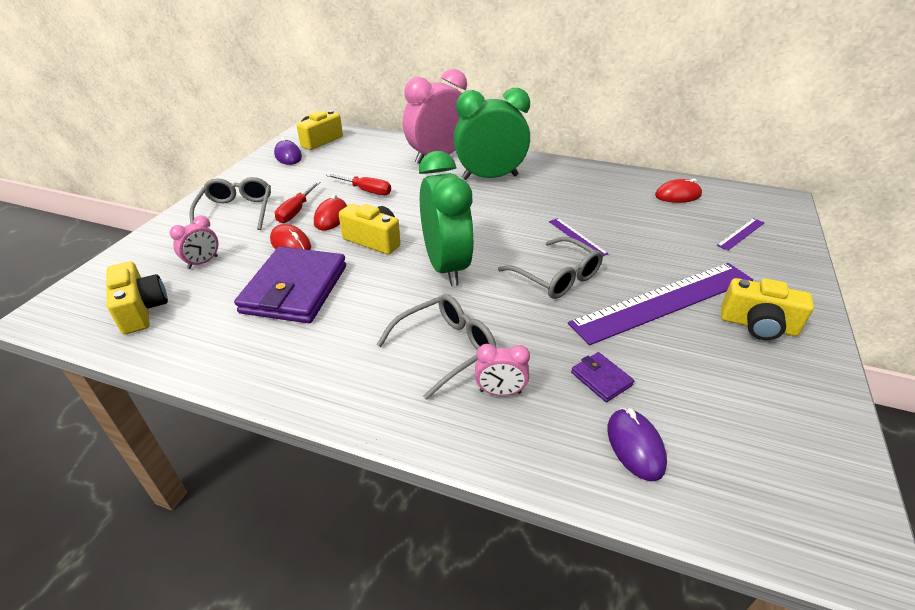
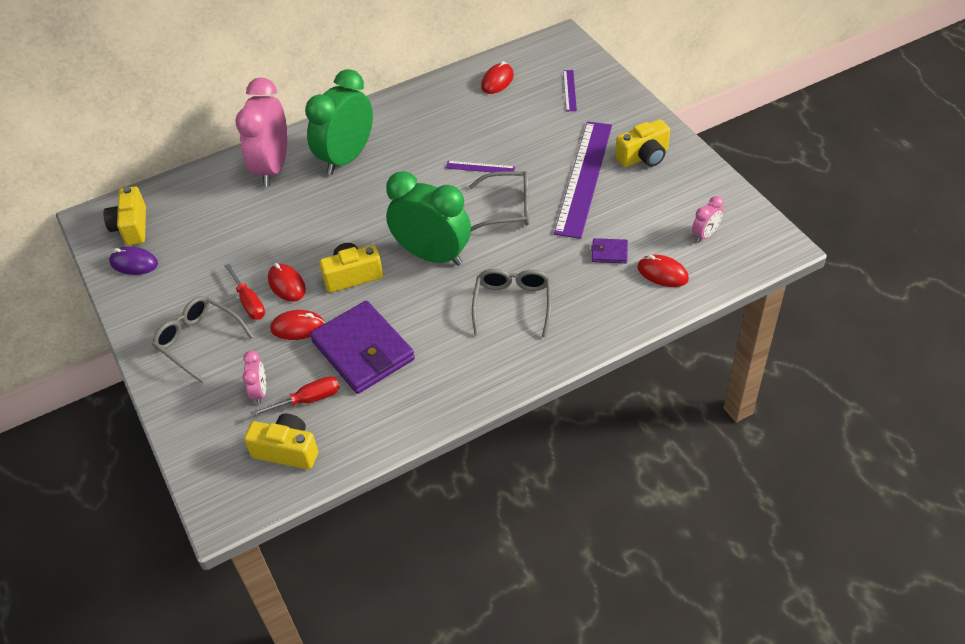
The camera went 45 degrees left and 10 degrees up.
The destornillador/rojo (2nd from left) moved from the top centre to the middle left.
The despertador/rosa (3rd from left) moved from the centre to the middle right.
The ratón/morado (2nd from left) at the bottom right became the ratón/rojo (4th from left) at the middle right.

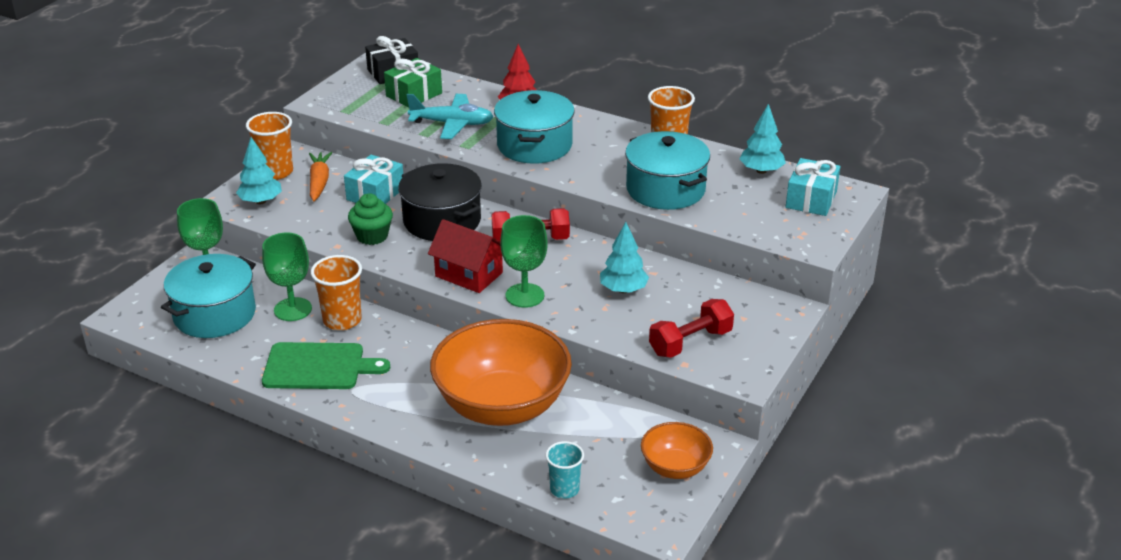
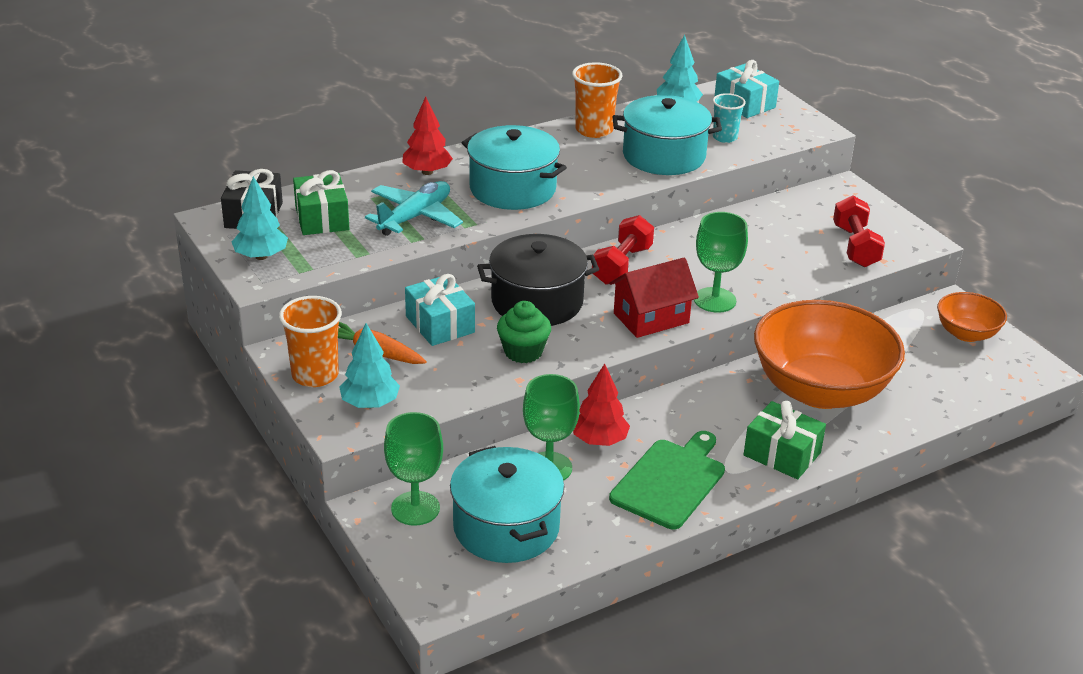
The camera went 60 degrees left and 0 degrees up.
The árbol/turquesa (2nd from left in the first image) moved from the centre to the top left.
The vaso/naranja (2nd from left) at the middle left was replaced by the árbol/rojo (2nd from left) at the centre.
The vaso/turquesa moved from the bottom centre to the top right.
The regalo/verde (2nd from left) at the middle right appeared.

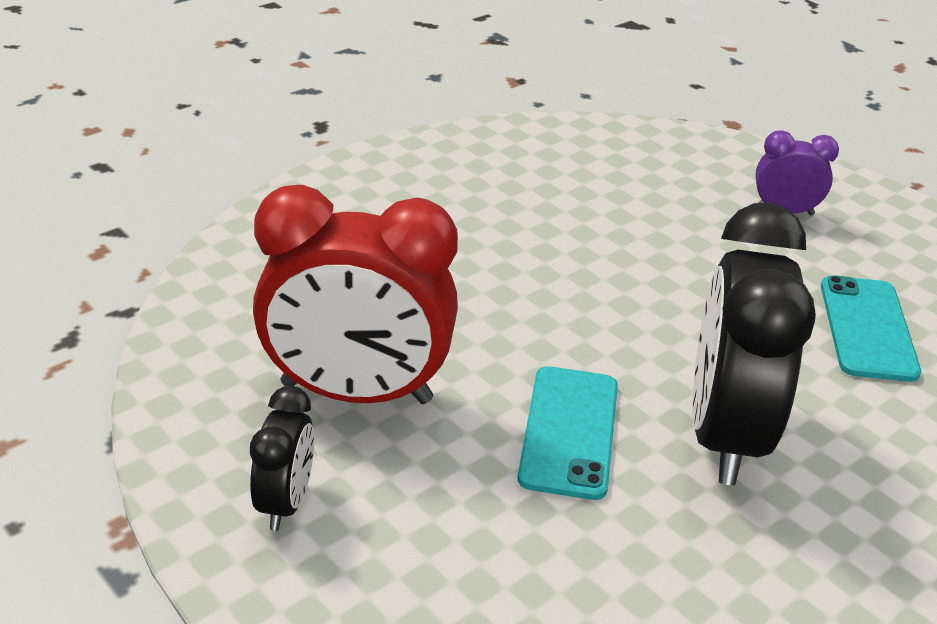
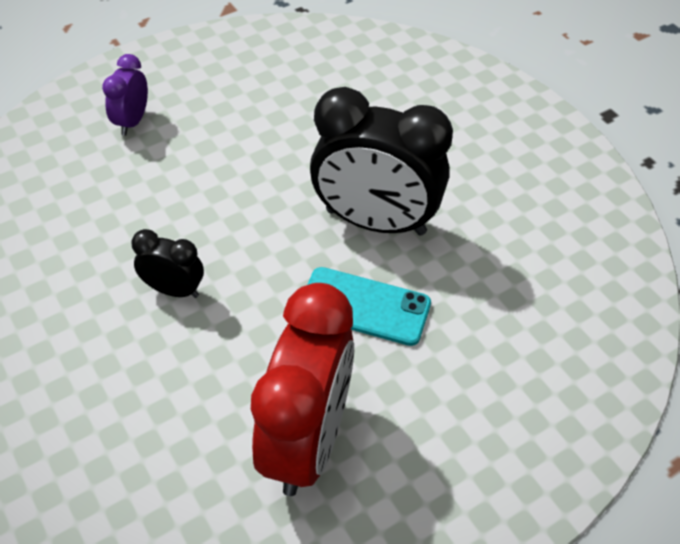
The camera went 80 degrees left and 15 degrees up.
The móvil/turquesa (2nd from left) at the middle right disappeared.
The despertador/negro (1st from left) moved from the bottom left to the middle left.

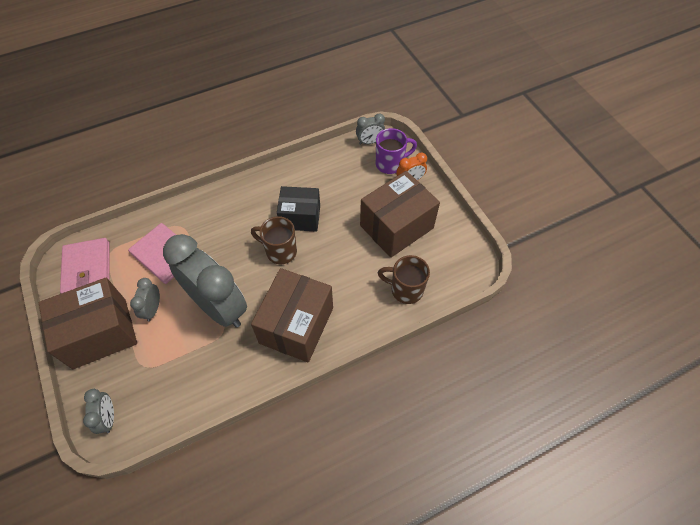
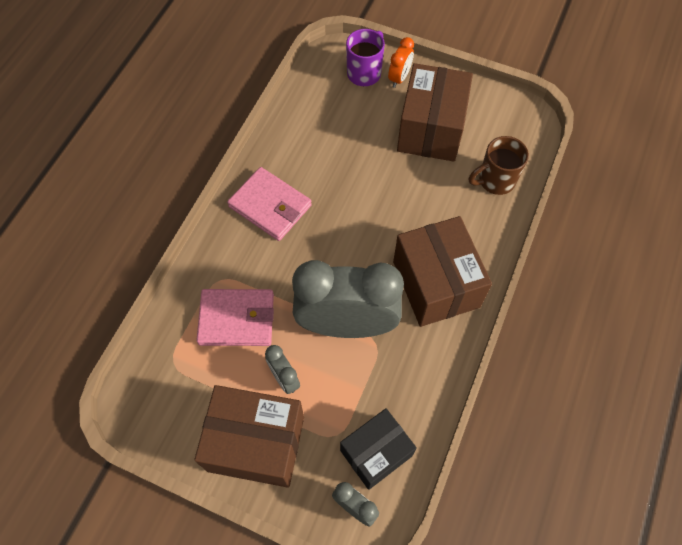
The camera went 40 degrees left and 5 degrees up.
The despertador/gris (4th from left) at the top centre disappeared.
The caja/negro moved from the centre to the bottom centre.
The taza/marrón (1st from left) at the centre disappeared.
The cartera/rosa (1st from left in the first image) moved from the middle left to the centre.
The caja/marrón (1st from left) at the middle left turned 75 degrees clockwise.

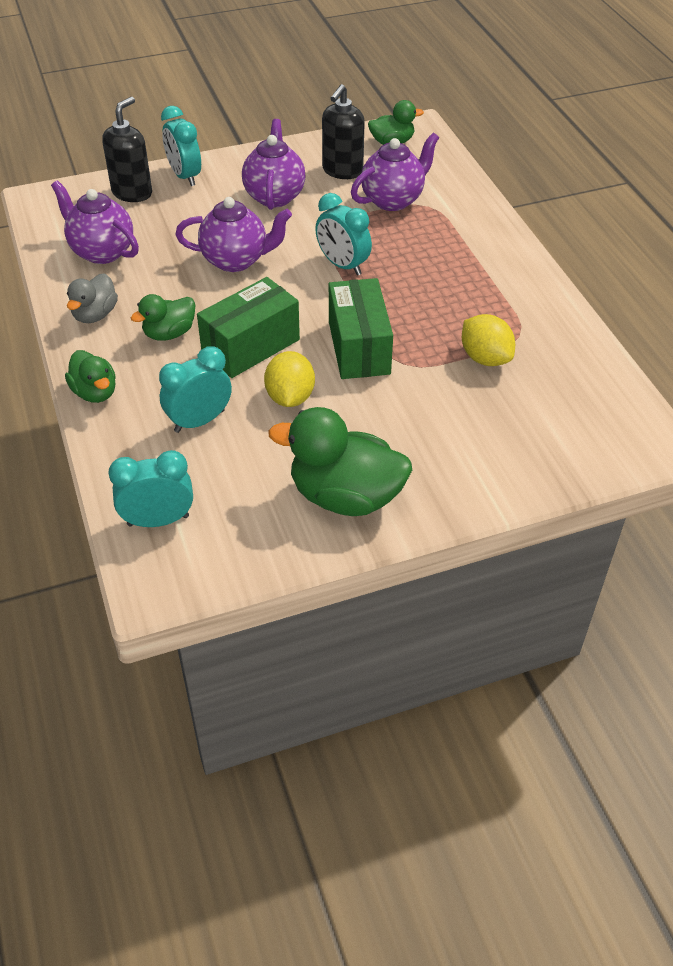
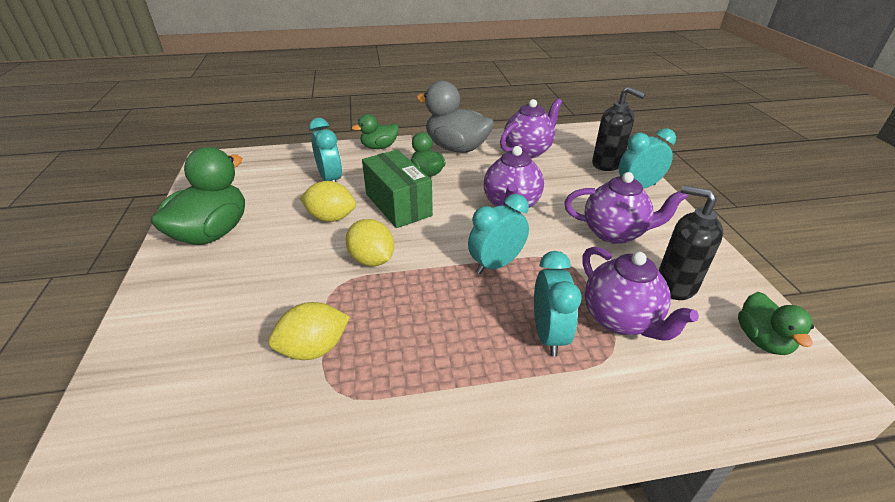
The camera went 100 degrees right and 10 degrees down.
The pato/gris at the top left changed to 1.79 times the size.
The caja/verde (2nd from left) at the centre was replaced by the limón/amarillo (3rd from left) at the centre.
The despertador/turquesa (1st from left in the first image) moved from the middle left to the centre.

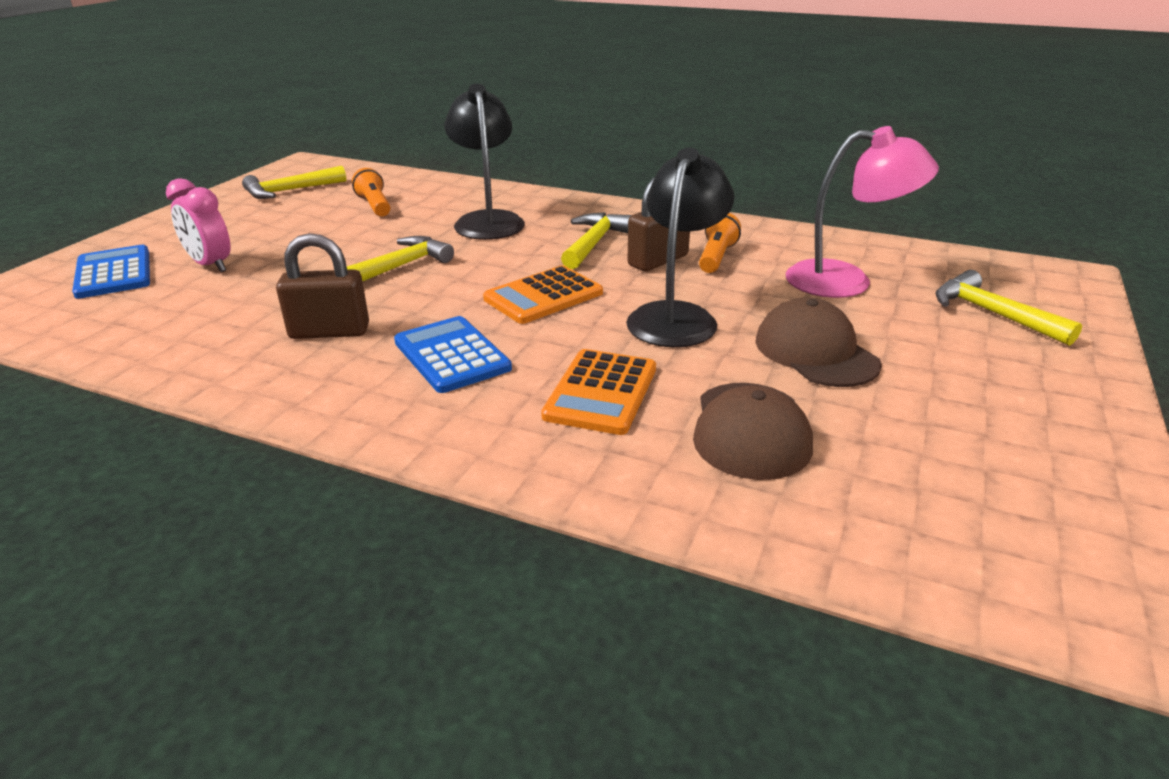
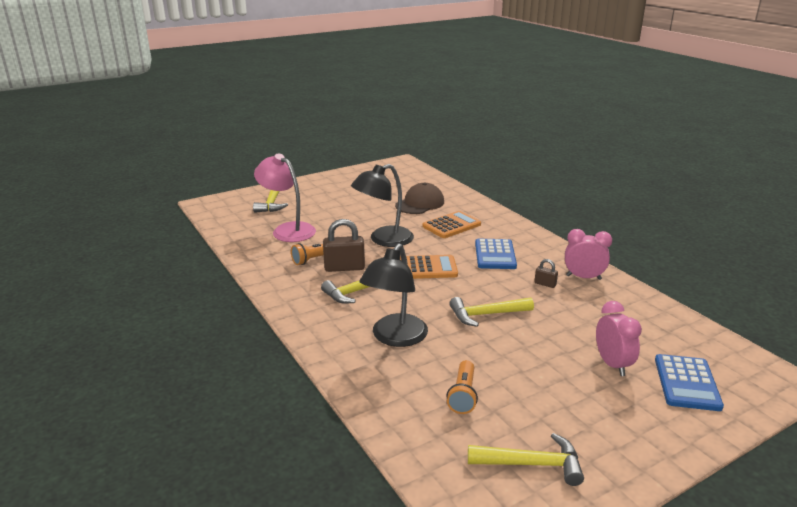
The camera went 145 degrees left and 5 degrees down.
The candado/marrón (1st from left in the first image) at the middle left changed to 0.51 times the size.
The gorra/marrón (2nd from left) at the middle right disappeared.
The despertador/rosa (1st from left) at the middle right appeared.

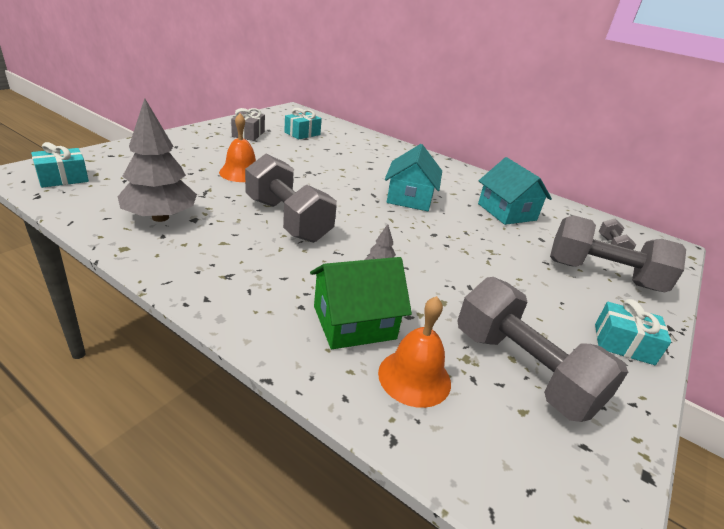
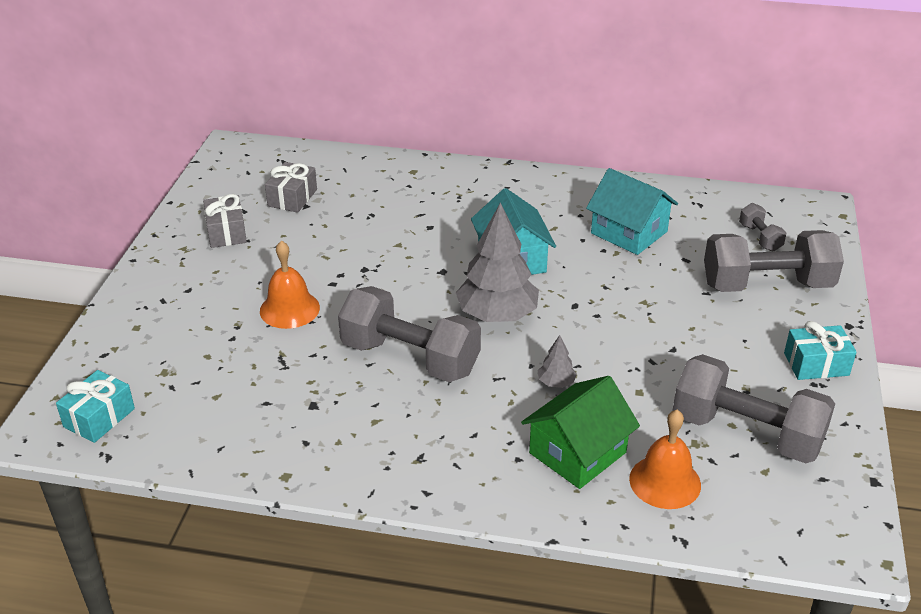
The camera went 20 degrees left and 5 degrees up.
The árbol/gris (1st from left) moved from the top left to the centre.
The regalo/turquesa (2nd from left) at the top centre became the regalo/gris (2nd from left) at the top left.

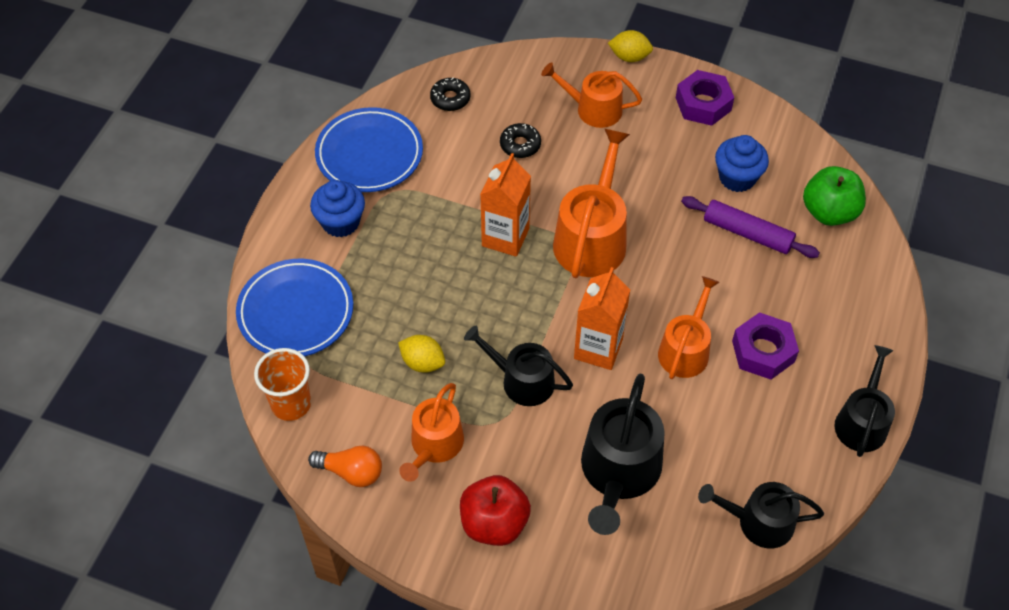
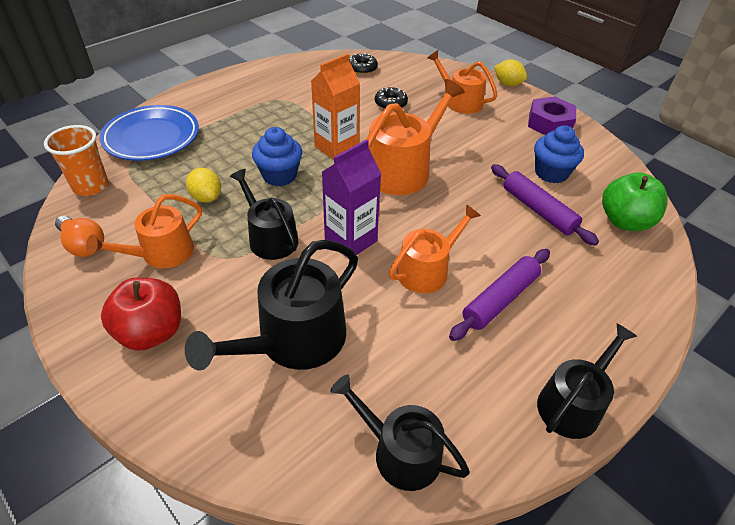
The camera went 25 degrees right and 10 degrees down.
The plato/azul (2nd from left) at the top centre disappeared.
The magdalena/azul (1st from left) moved from the centre to the top centre.
The cartón de leche/naranja (2nd from left) at the centre became the cartón de leche/morado at the centre.
The tuerca/morado (2nd from left) at the middle right was replaced by the rodillo/morado (1st from left) at the middle right.

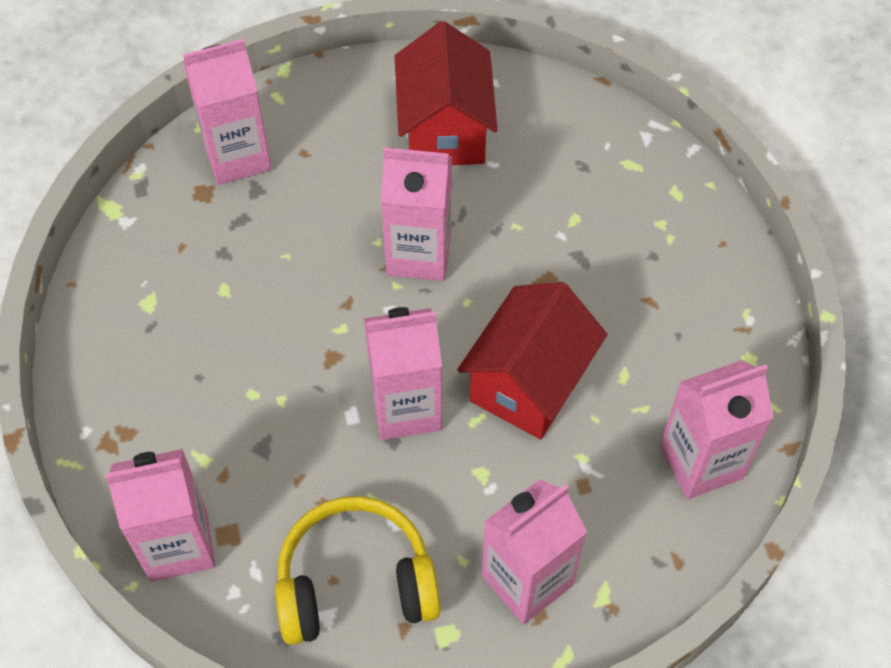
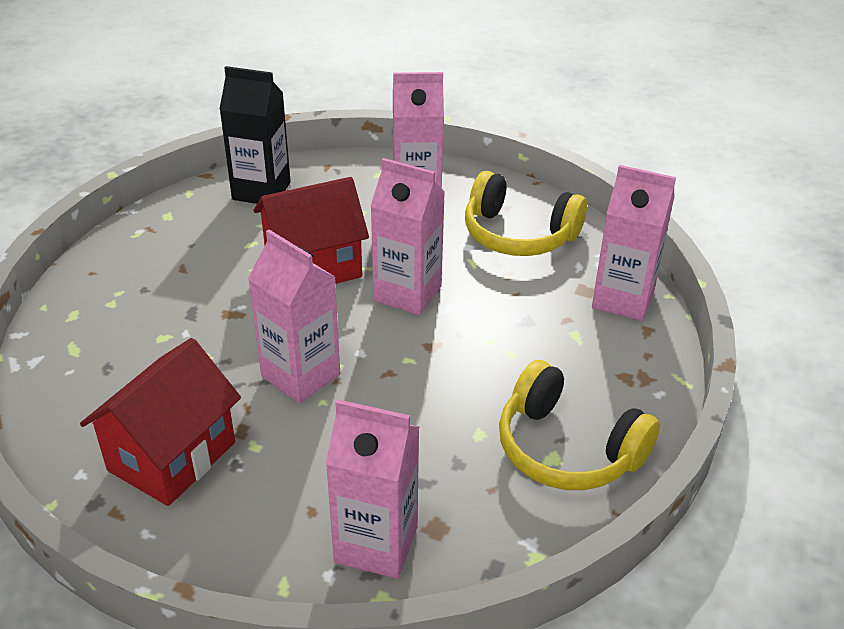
The camera went 145 degrees left and 20 degrees down.
The cartón de leche/rosa (6th from left) at the middle right became the cartón de leche/negro at the top left.
The auriculares/amarillo (2nd from left) at the bottom right appeared.

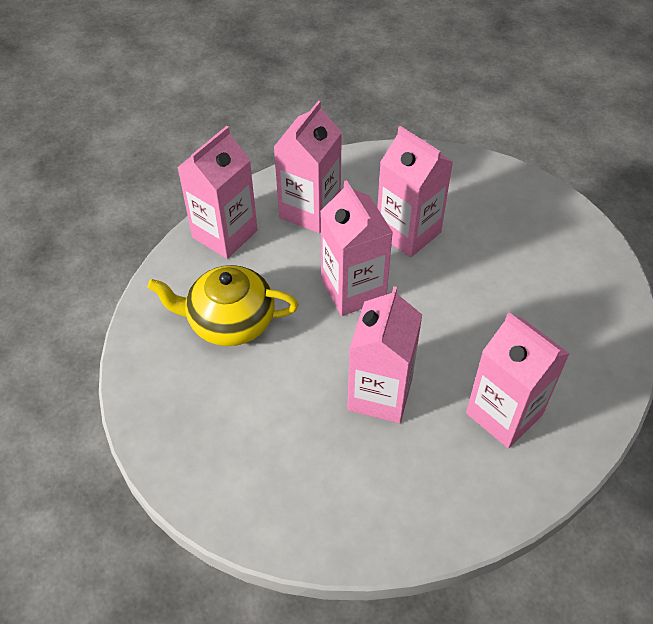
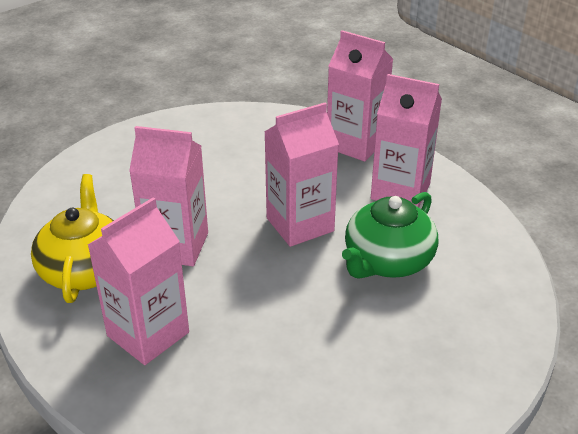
The camera went 85 degrees right and 15 degrees down.
The cartón de leche/rosa (5th from left) at the top centre was replaced by the tetera/verde at the middle right.
The tetera/amarillo moved from the centre to the middle left.

